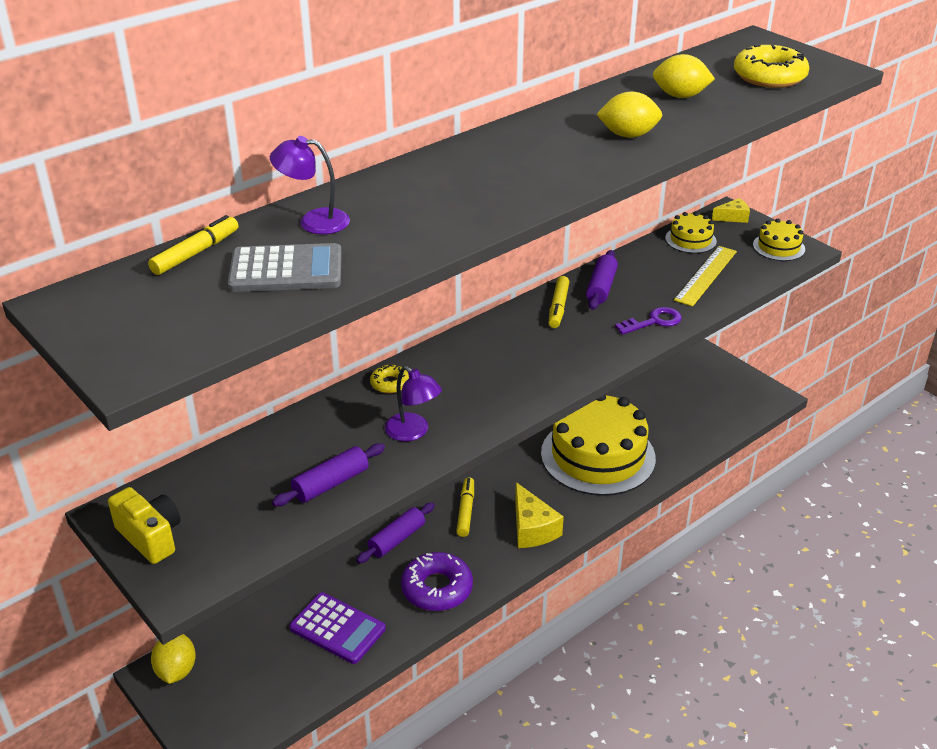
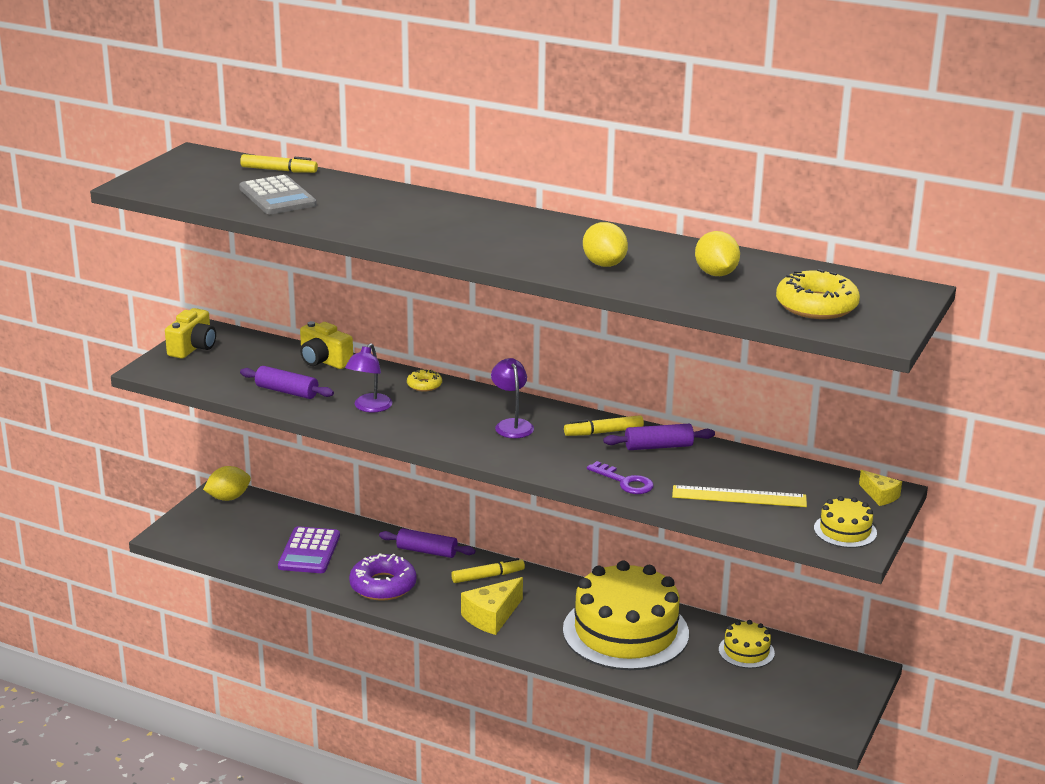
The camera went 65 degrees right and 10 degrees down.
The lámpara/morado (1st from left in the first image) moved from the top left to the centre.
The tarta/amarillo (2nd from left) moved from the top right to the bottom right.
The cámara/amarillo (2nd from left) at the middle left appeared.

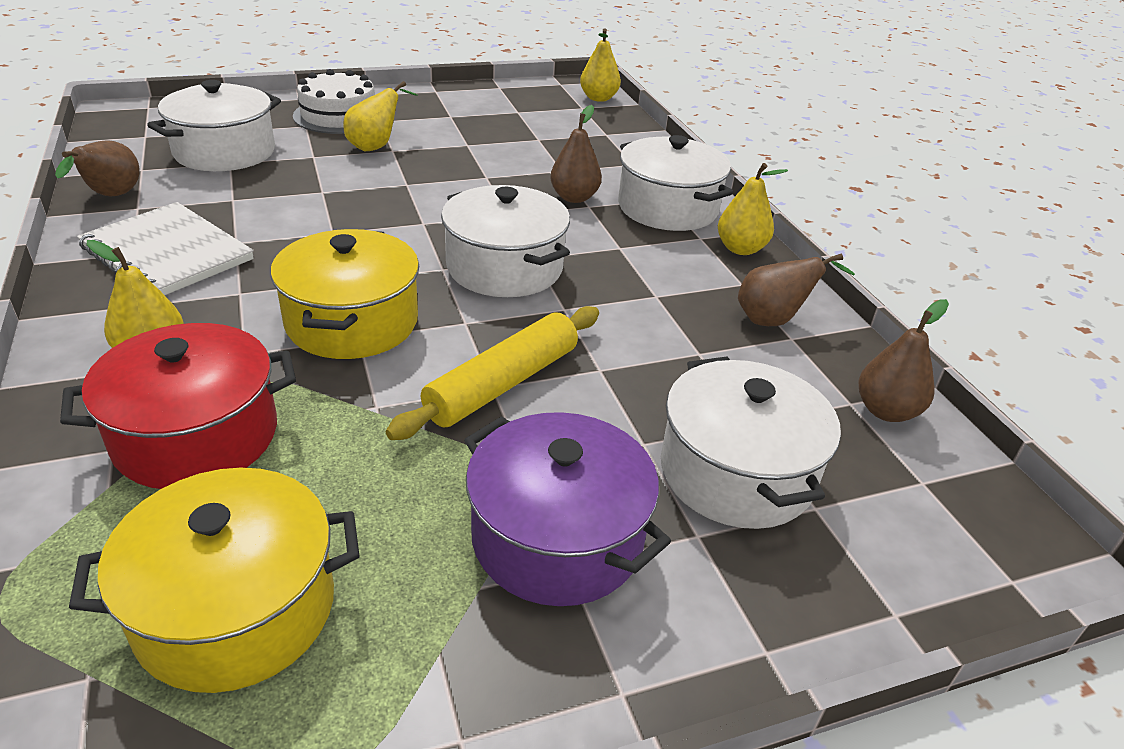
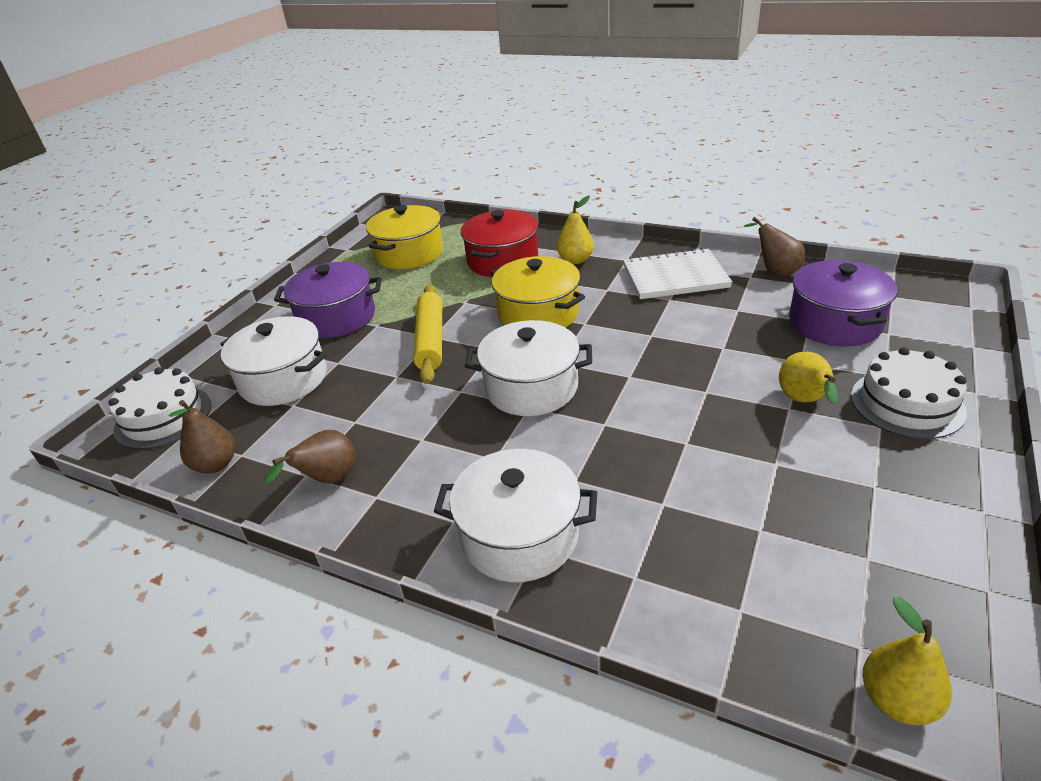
The camera went 140 degrees right and 0 degrees up.
The olla/blanco (1st from left) at the top left became the olla/morado (2nd from left) at the middle right.
The pera/marrón (2nd from left) at the top centre disappeared.
The pera/amarillo (4th from left) at the top right disappeared.
The tarta/blanco (1st from left) at the middle left appeared.

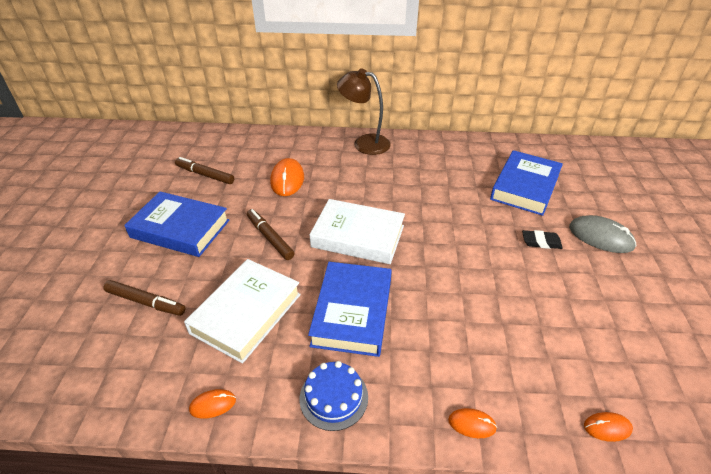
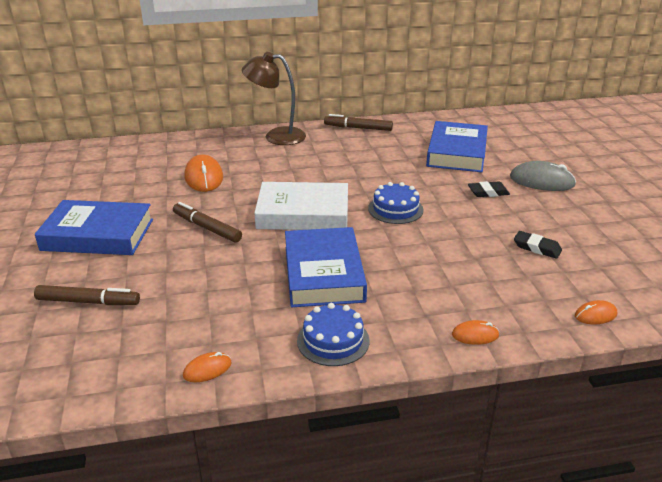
The camera went 15 degrees left and 10 degrees down.
The rotulador/marrón (2nd from left in the first image) moved from the middle left to the top centre.
The libro/blanco (1st from left) at the centre disappeared.
The tarta/azul (2nd from left) at the centre appeared.
The goma de borrar/negro (2nd from left) at the middle right appeared.

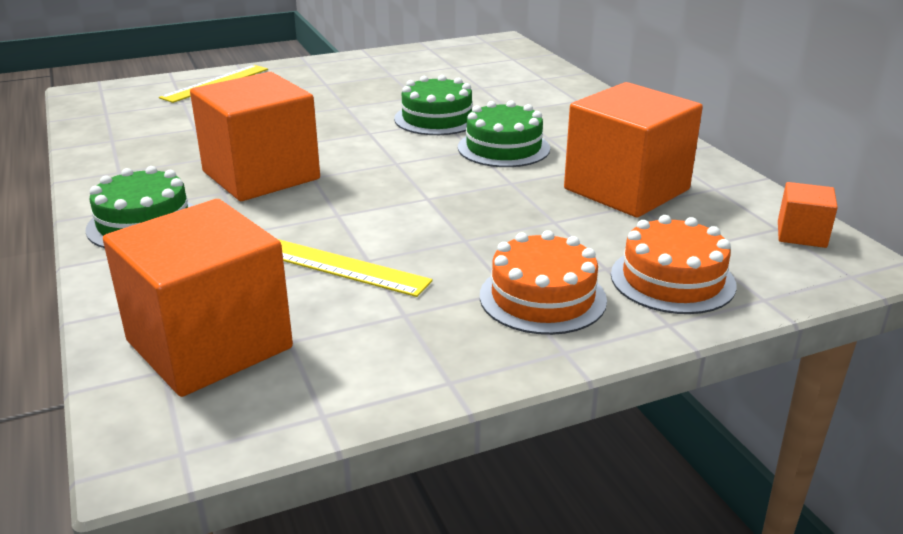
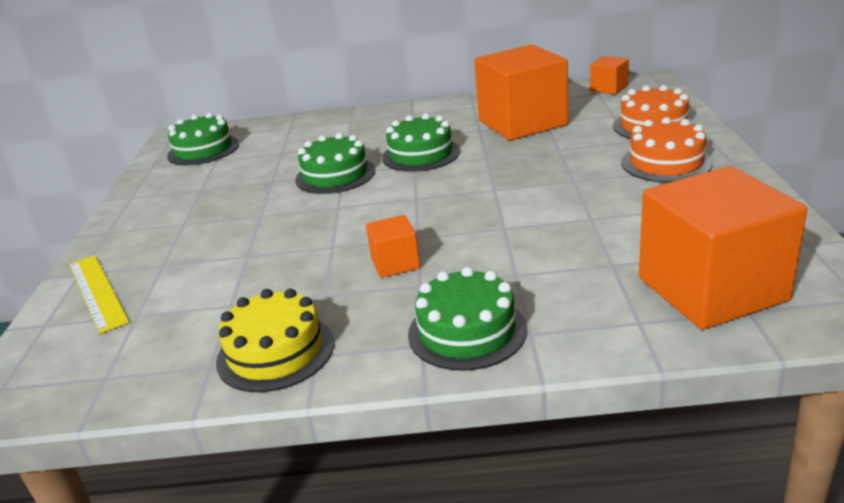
The camera went 65 degrees left and 0 degrees up.
The cubo/naranja (2nd from left in the first image) at the top left changed to 0.46 times the size.
The regla/amarillo (2nd from left) at the centre disappeared.
The tarta/verde (1st from left) at the top left appeared.
The tarta/amarillo at the bottom left appeared.

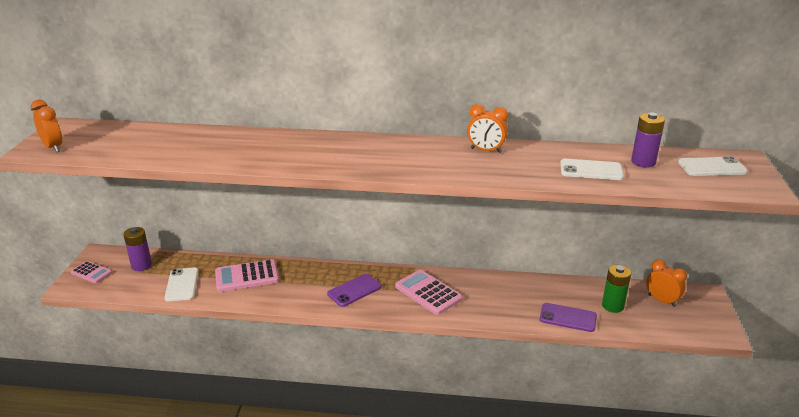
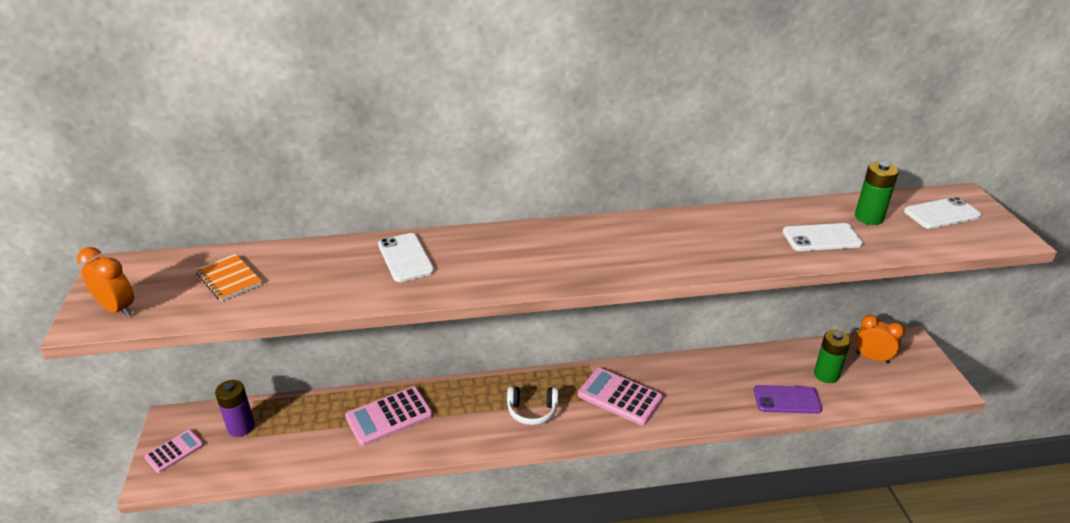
The camera went 15 degrees left and 5 degrees up.
The despertador/naranja (2nd from left) at the top centre disappeared.
The pila/morado (2nd from left) at the middle right became the pila/verde (2nd from left) at the middle right.
The calculadora/rosa (1st from left) at the middle left turned 60 degrees counterclockwise.
The móvil/blanco (1st from left) moved from the bottom left to the centre.
The móvil/morado (1st from left) at the bottom centre was replaced by the auriculares/blanco at the bottom centre.
The cuaderno/naranja at the middle left appeared.

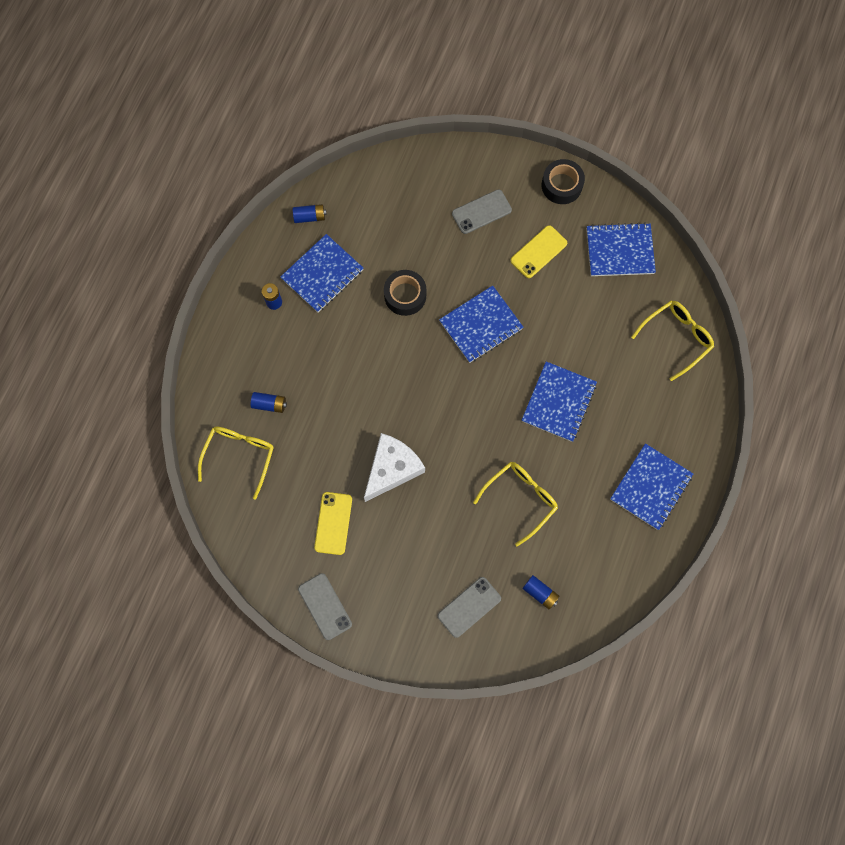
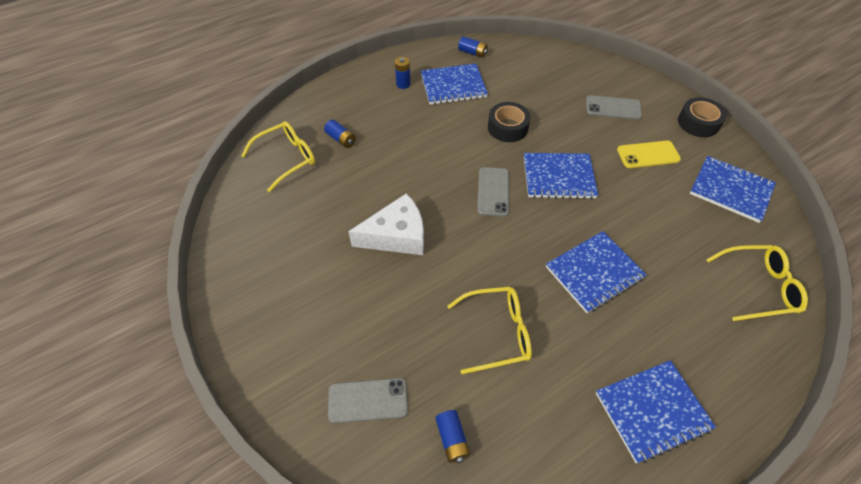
The camera went 35 degrees right and 20 degrees down.
The móvil/amarillo (1st from left) at the centre disappeared.
The móvil/gris (1st from left in the first image) moved from the bottom centre to the centre.

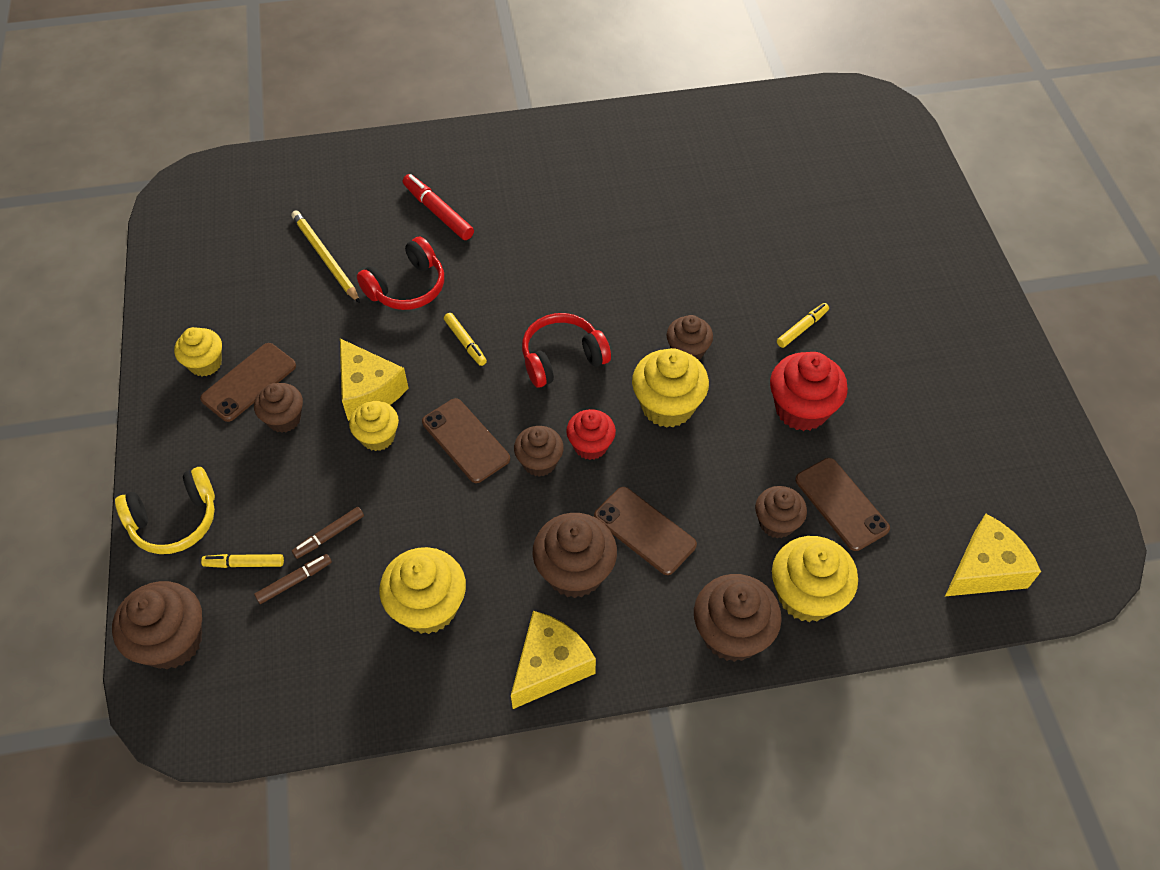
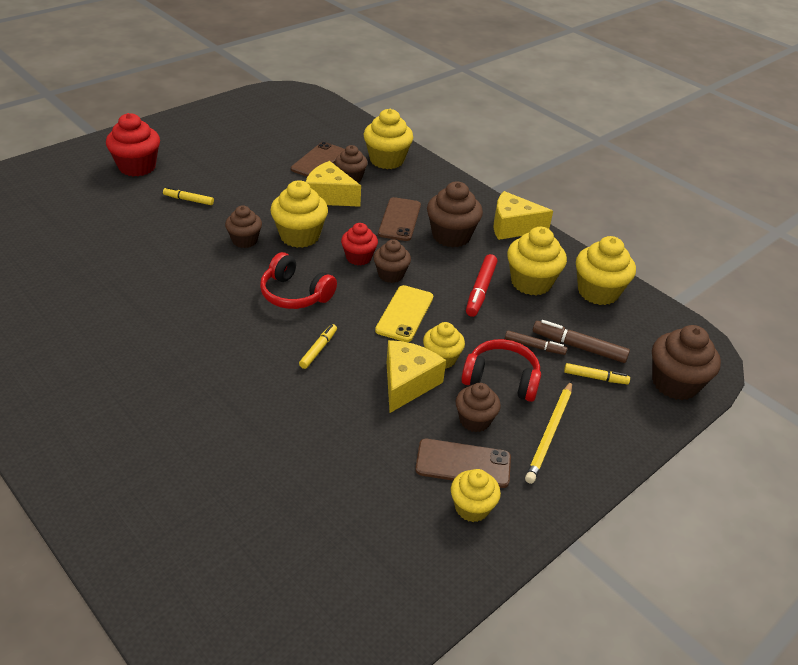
The camera went 125 degrees left and 15 degrees down.
The rotulador/rojo moved from the top centre to the centre.
The lápiz/amarillo moved from the top left to the middle right.
The auriculares/rojo (1st from left in the first image) moved from the top centre to the centre.
The magdalena/rojo (2nd from left in the first image) moved from the middle right to the top left.
The móvil/marrón (2nd from left) at the centre became the móvil/amarillo at the centre.
The auriculares/amarillo at the middle left disappeared.
The queso/amarillo (3rd from left in the first image) moved from the middle right to the top centre.
The rotulador/amarillo (1st from left in the first image) at the middle left turned 45 degrees counterclockwise.
The rotulador/marrón (1st from left in the first image) at the middle left changed to 1.56 times the size.
The magdalena/marrón (6th from left) at the bottom centre disappeared.
The magdalena/amarillo (6th from left) at the middle right appeared.

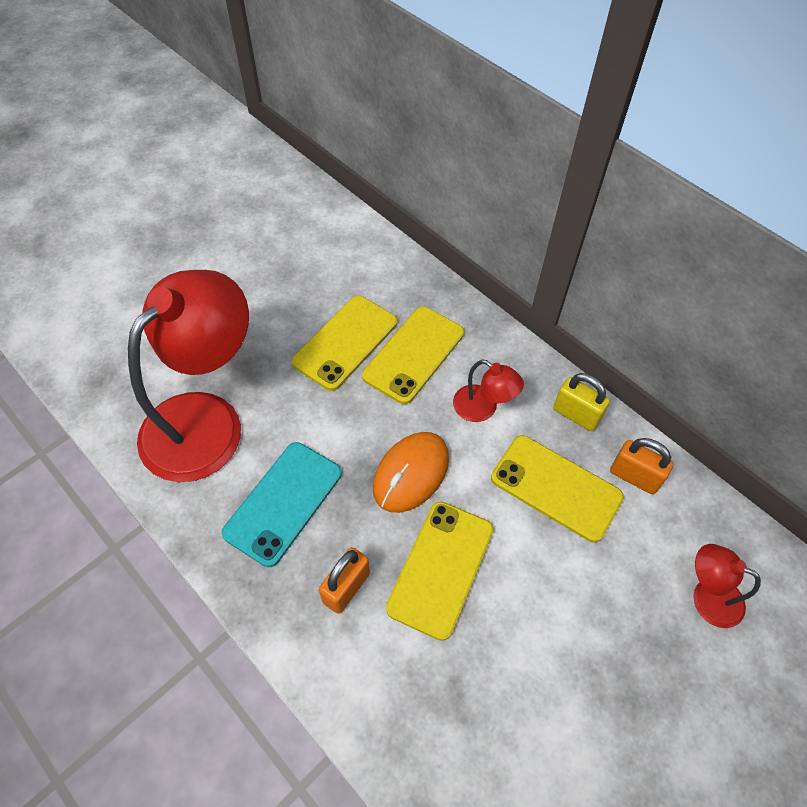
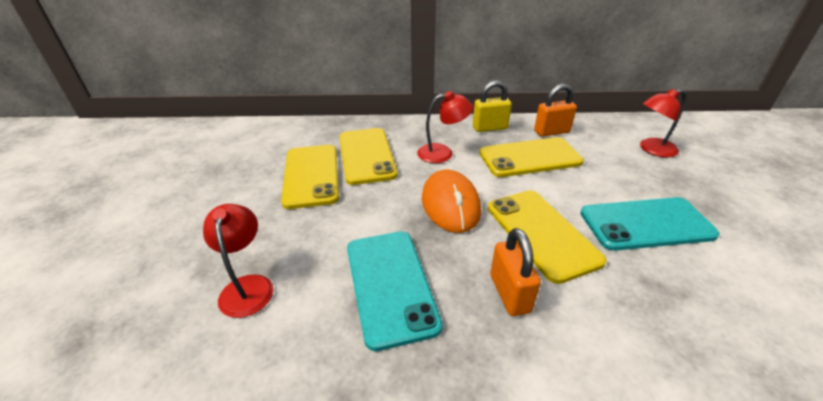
The camera went 45 degrees left and 20 degrees down.
The lámpara/rojo (1st from left) at the middle left changed to 0.44 times the size.
The móvil/turquesa (2nd from left) at the middle right appeared.

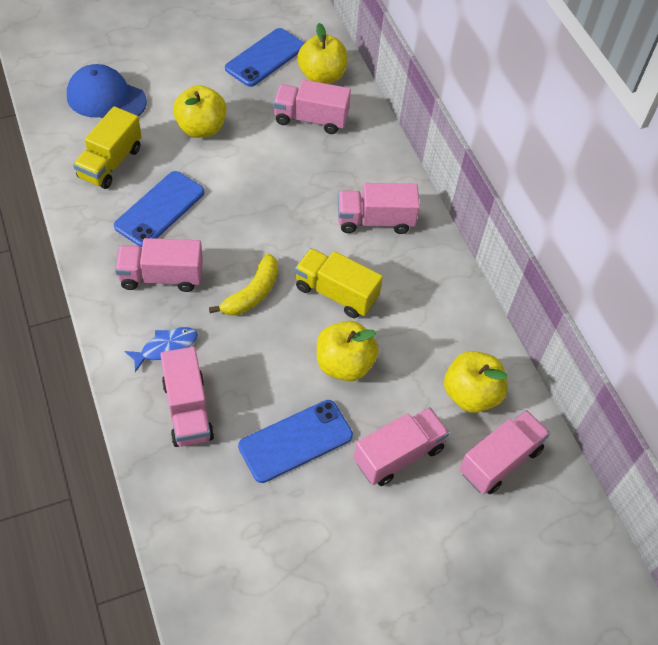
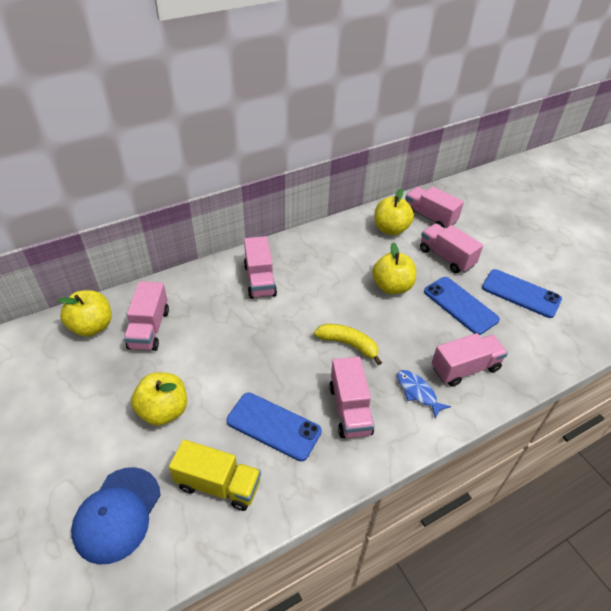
The camera went 95 degrees left and 10 degrees down.
The móvil/azul (2nd from left in the first image) moved from the top centre to the middle right.
The camión/amarillo (2nd from left) at the centre disappeared.

